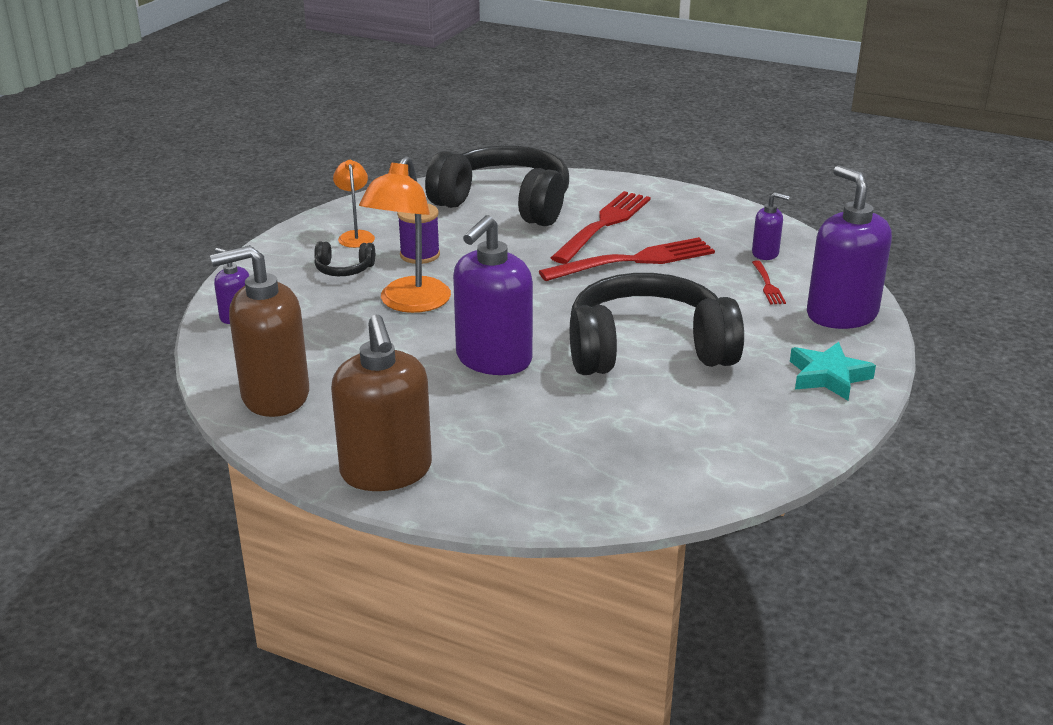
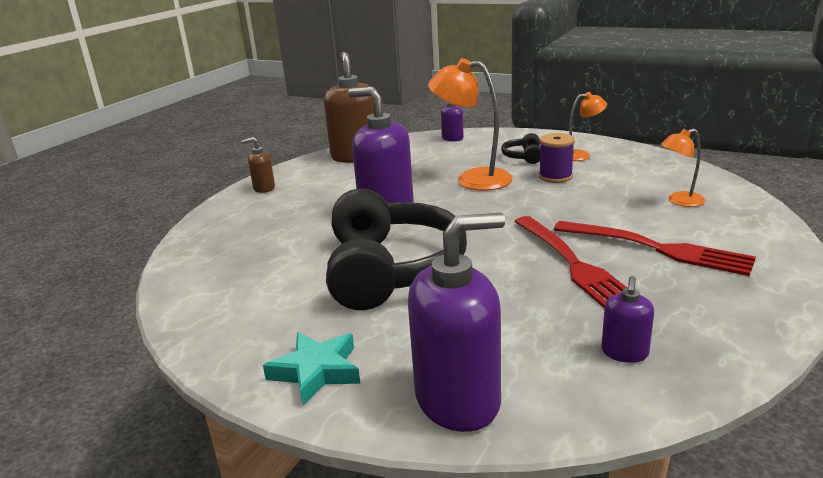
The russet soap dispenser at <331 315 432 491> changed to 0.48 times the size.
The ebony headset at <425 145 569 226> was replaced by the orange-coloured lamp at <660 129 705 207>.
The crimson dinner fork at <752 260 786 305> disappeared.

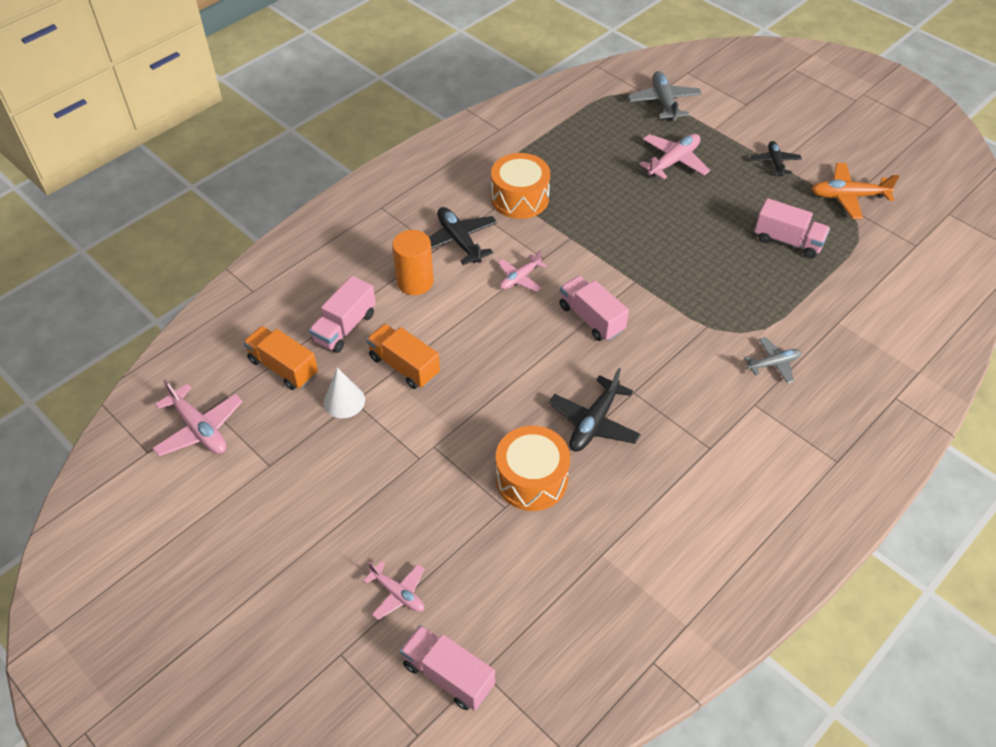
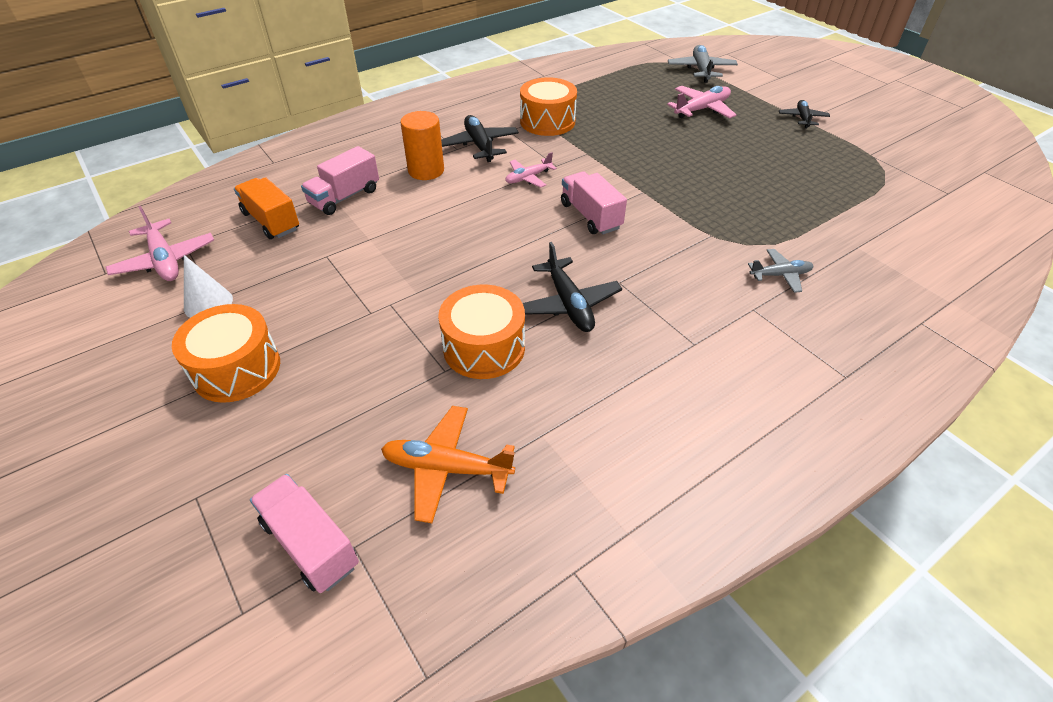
The orange-coloured snare drum at <172 304 280 403> appeared.
The snow-white cone moved from <324 367 365 418> to <184 255 233 318>.
The orange-coloured plane moved from <811 163 899 219> to <381 406 515 523>.
The ebony plane at <549 368 641 452> turned 60 degrees counterclockwise.
The rosy plane at <363 561 425 620> disappeared.
The orange-coloured lorry at <366 324 440 389> disappeared.
The rosy lorry at <754 198 830 259> disappeared.

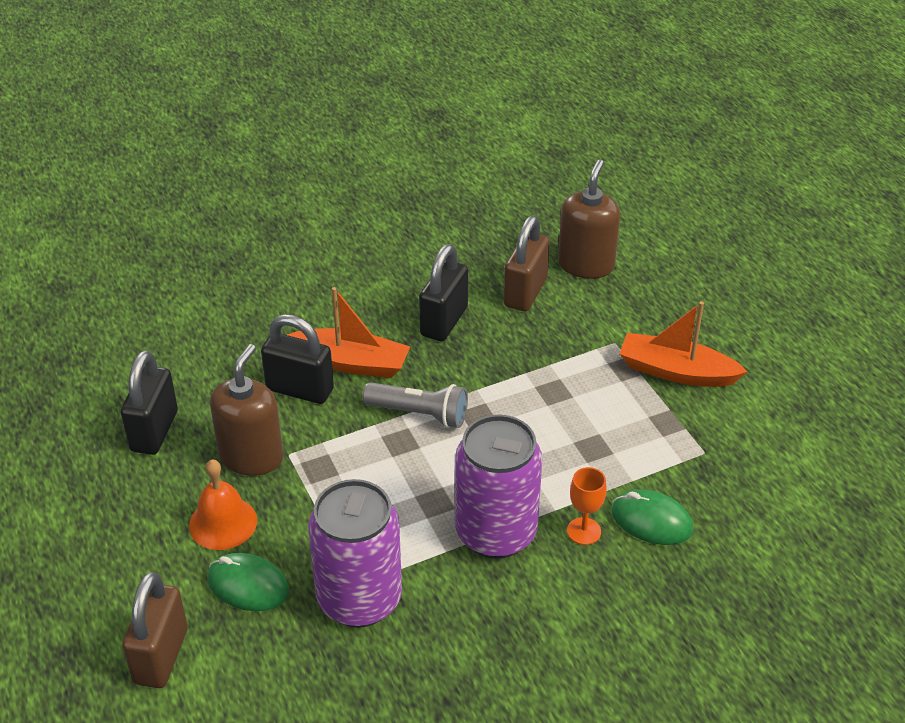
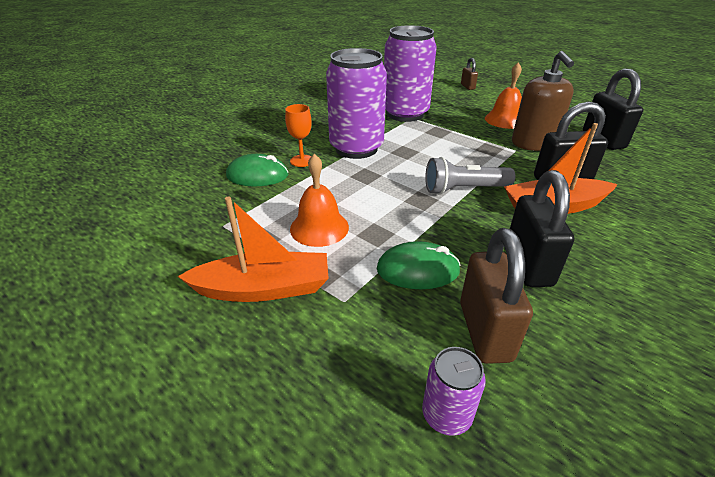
The orange-coloured bell at <290 154 349 247> appeared.
The green PC mouse moved from <207 553 289 611> to <377 241 461 289>.
The russet soap dispenser at <558 160 620 279> was replaced by the violet can at <422 347 486 436>.
The russet padlock at <122 572 188 688> changed to 0.51 times the size.

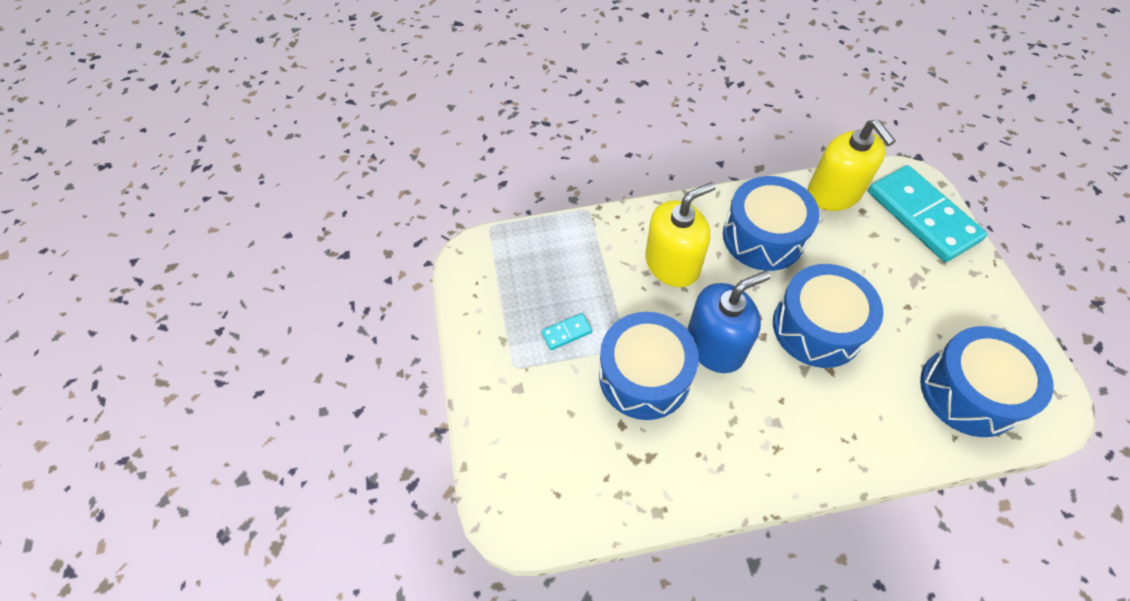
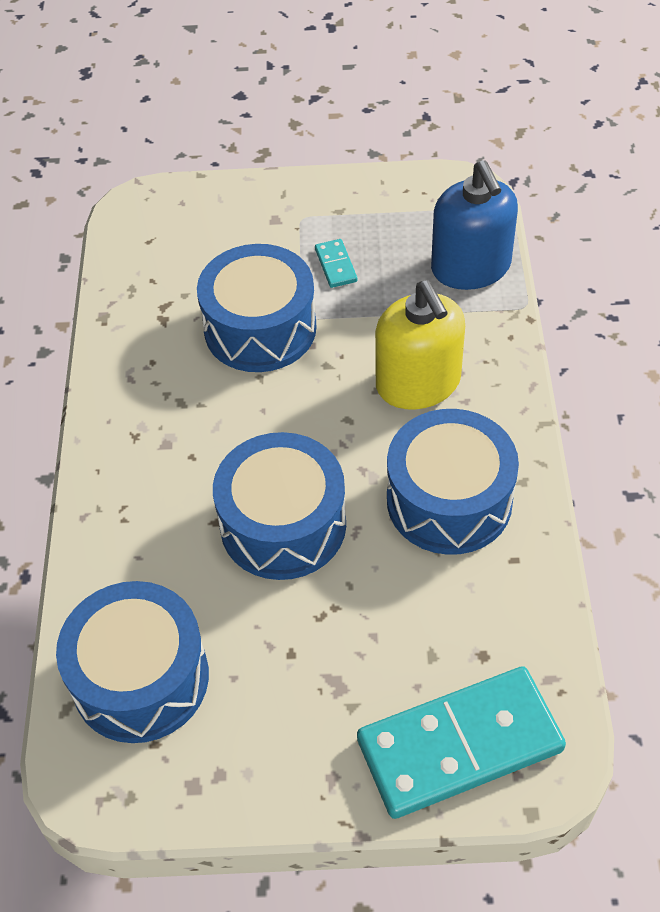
The blue soap dispenser moved from <687 270 771 373> to <431 160 518 290>.
The bright yellow soap dispenser at <808 119 896 211> disappeared.

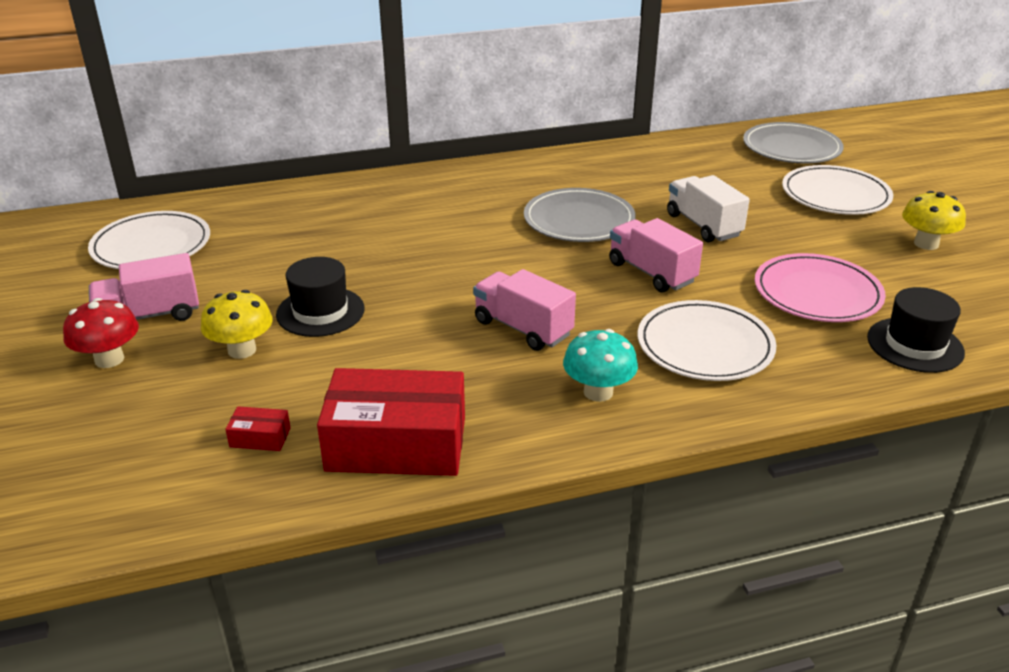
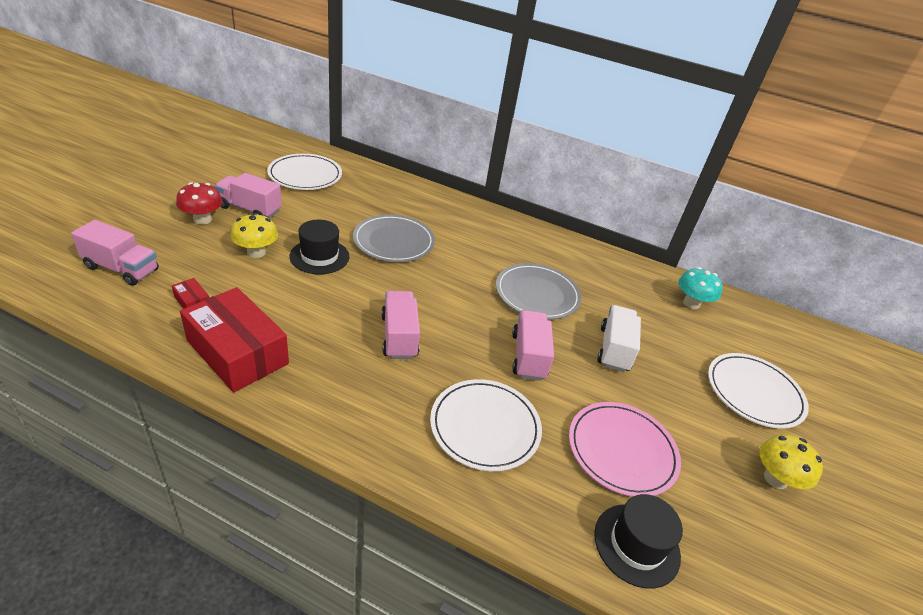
The rosy lorry at <71 220 159 286> appeared.
The gray flat dish moved from <743 122 844 163> to <353 215 435 262>.
The aqua mushroom moved from <563 329 638 402> to <678 267 723 309>.

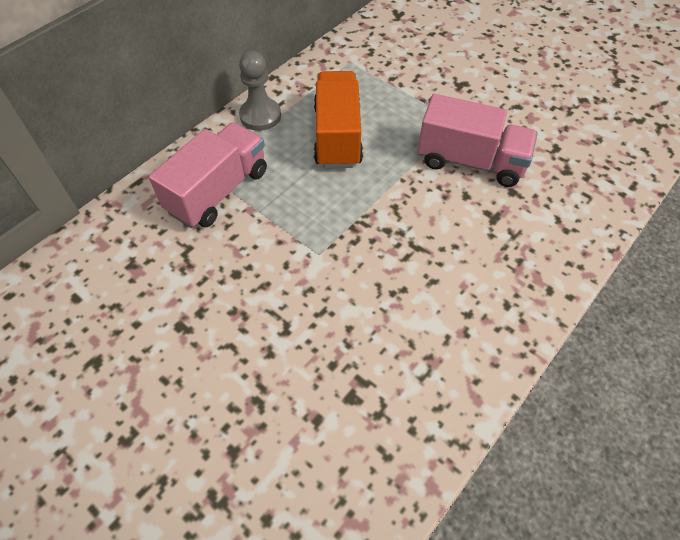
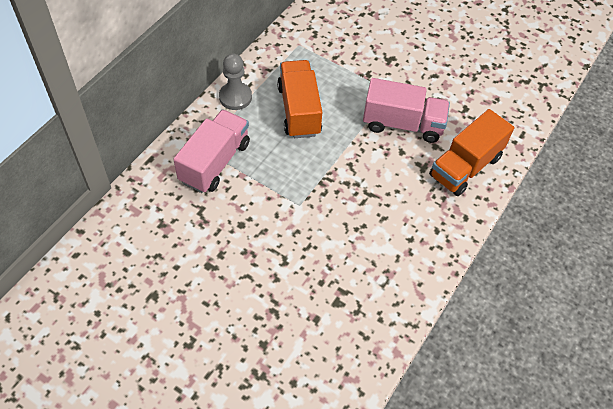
The orange-coloured lorry at <429 109 514 196> appeared.

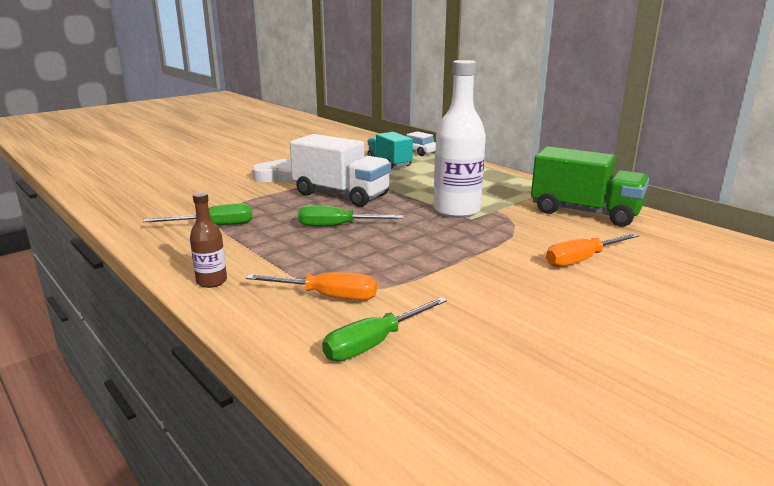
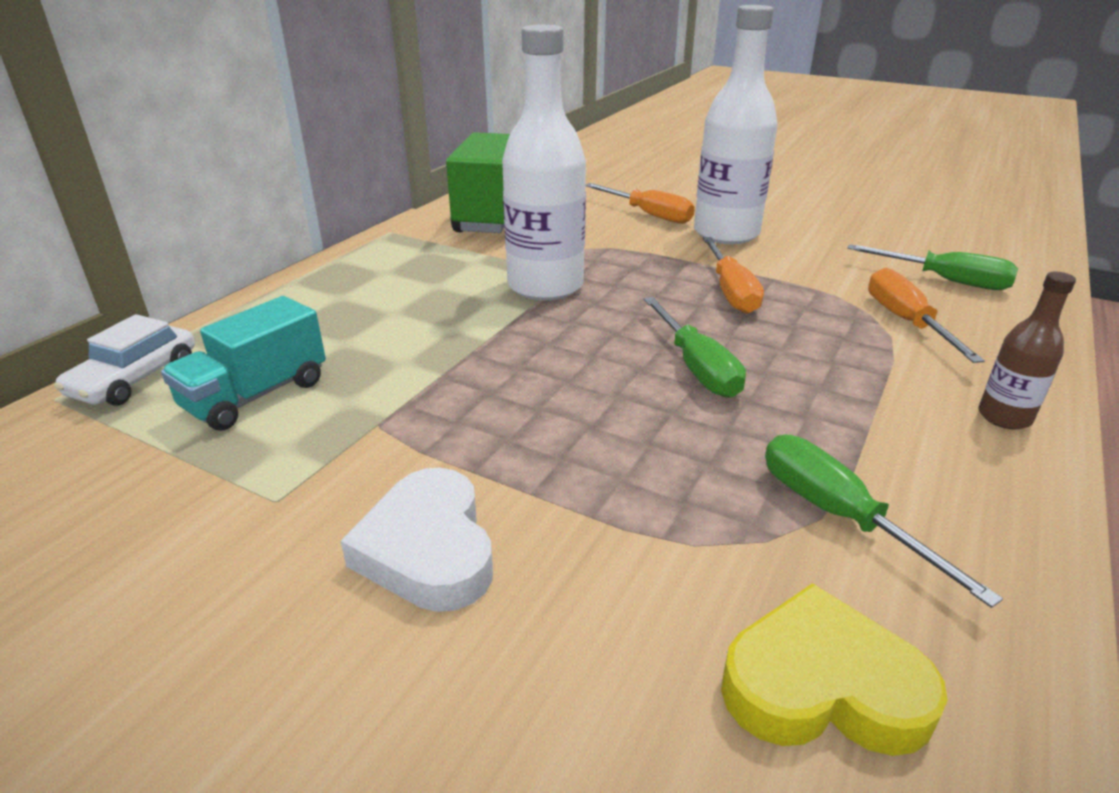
The snow-white drink bottle at <694 5 778 244> appeared.
The orange-coloured hand screwdriver at <703 237 764 314> appeared.
The bright yellow heart at <721 583 948 756> appeared.
The snow-white lorry at <290 134 391 207> disappeared.

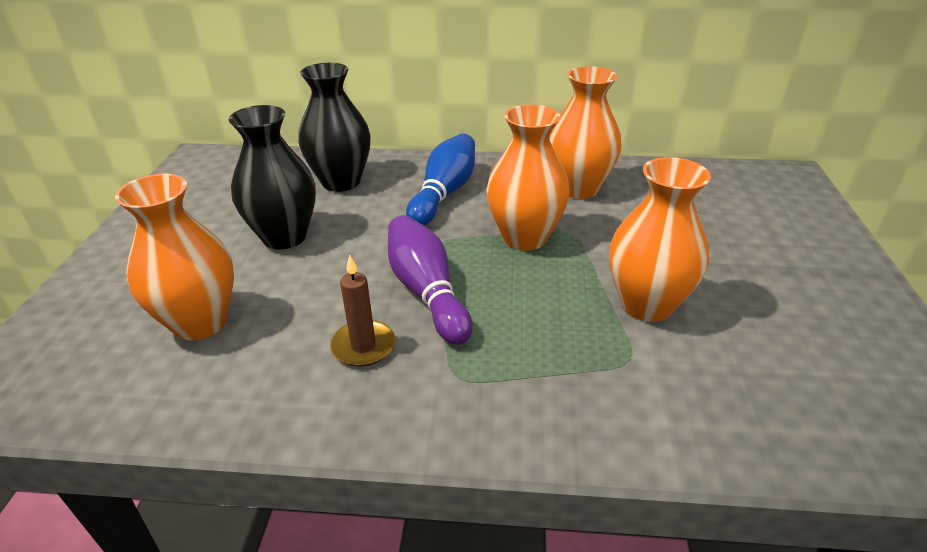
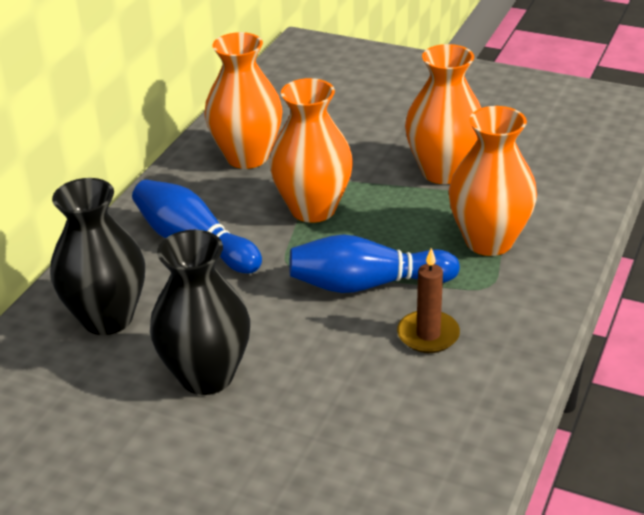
The violet skittle at <388 215 473 345> became the blue skittle at <289 234 460 293>.
The orange-coloured flower vase moved from <115 174 234 341> to <448 106 537 256>.

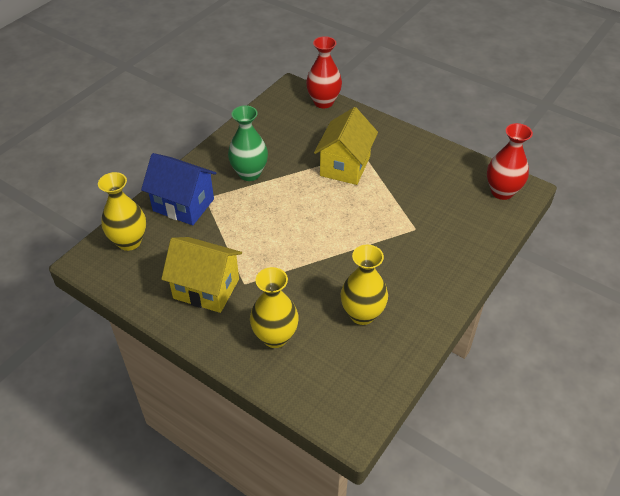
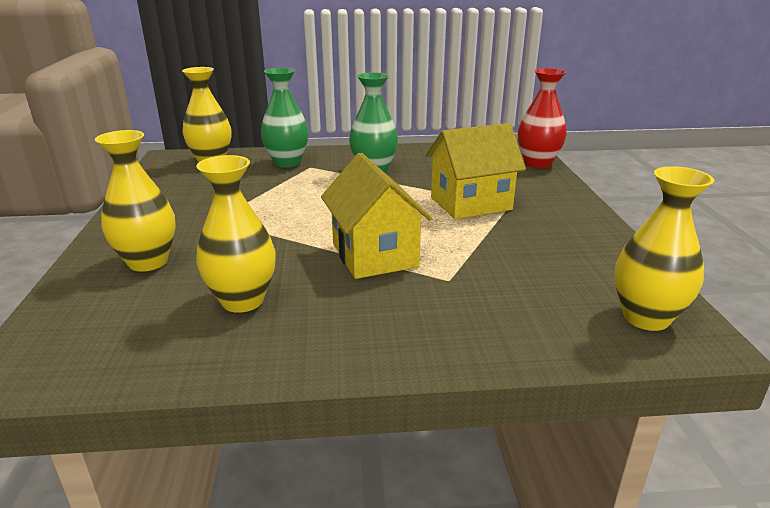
The blue cottage at <141 153 216 225> was replaced by the green flower vase at <261 68 309 168>.
The bright yellow cottage moved from <161 237 242 313> to <321 153 432 279>.
The crimson flower vase at <487 123 533 200> became the bright yellow flower vase at <614 166 714 331>.

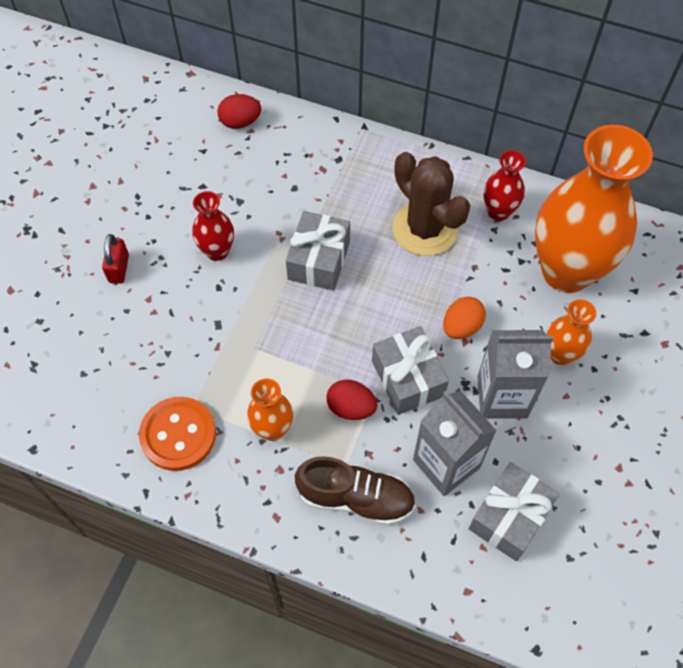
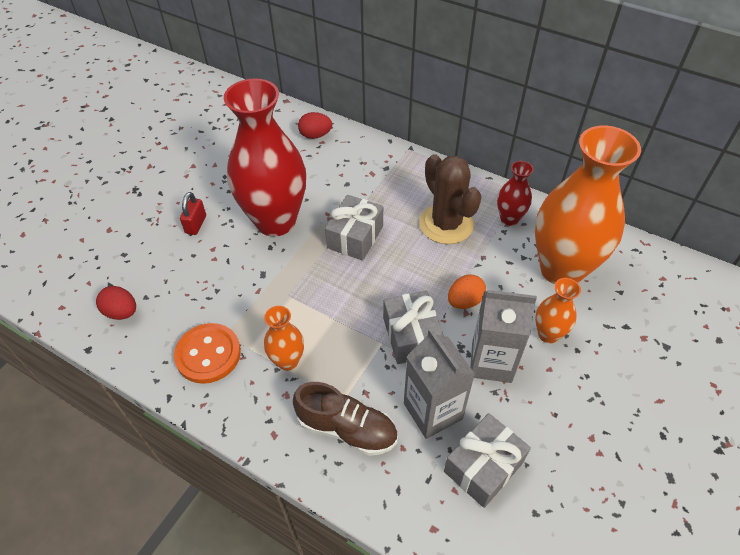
The crimson toy egg moved from <326 380 378 420> to <96 286 136 320>.
The crimson flower vase at <192 191 234 261> changed to 2.21 times the size.

